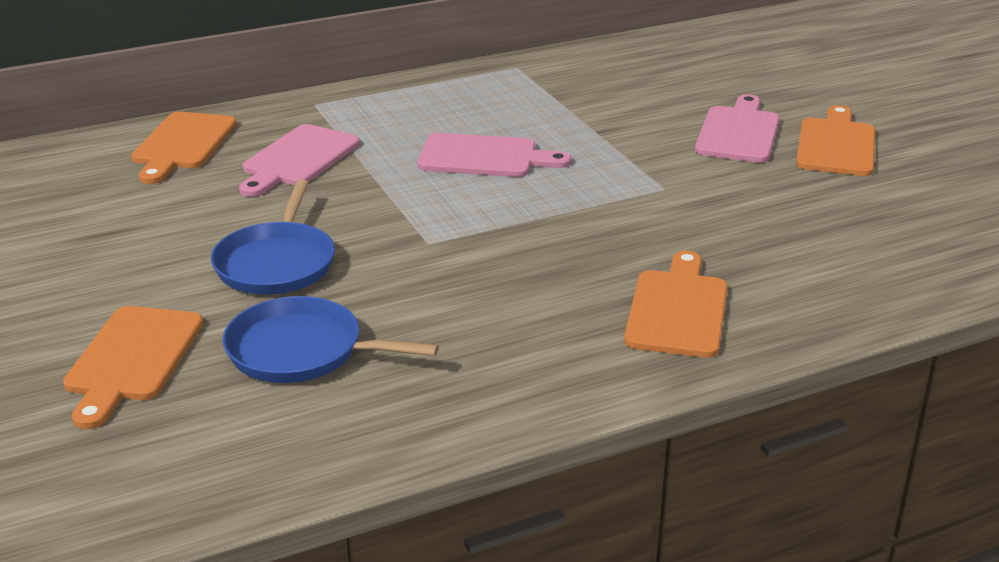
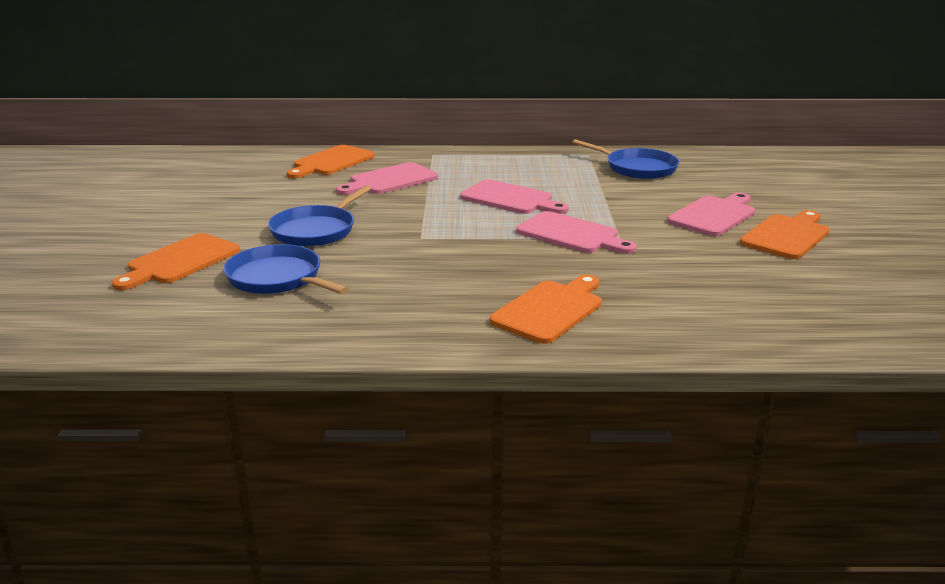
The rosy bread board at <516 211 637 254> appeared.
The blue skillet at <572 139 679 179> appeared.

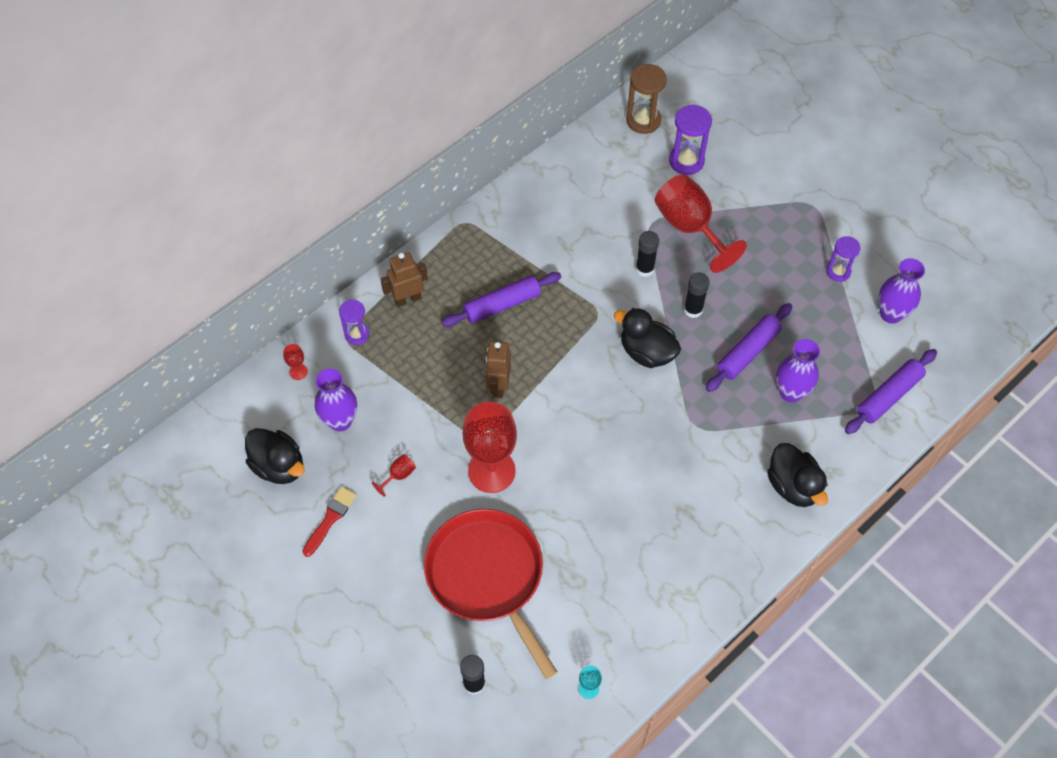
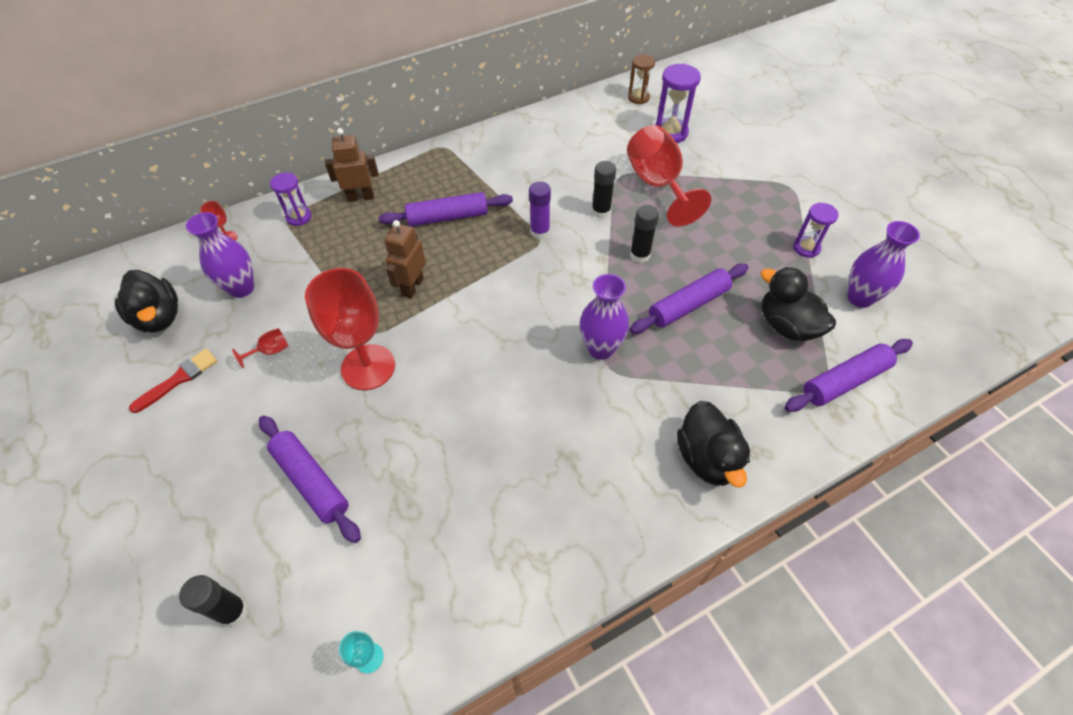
The crimson skillet at <424 509 557 679> was replaced by the violet rolling pin at <259 415 361 543>.
The violet glue at <529 182 551 239> appeared.
The violet flower vase moved from <776 339 820 403> to <580 274 629 360>.
The russet hourglass at <626 64 667 134> changed to 0.66 times the size.
The ebony rubber duck moved from <614 308 681 368> to <760 267 836 341>.

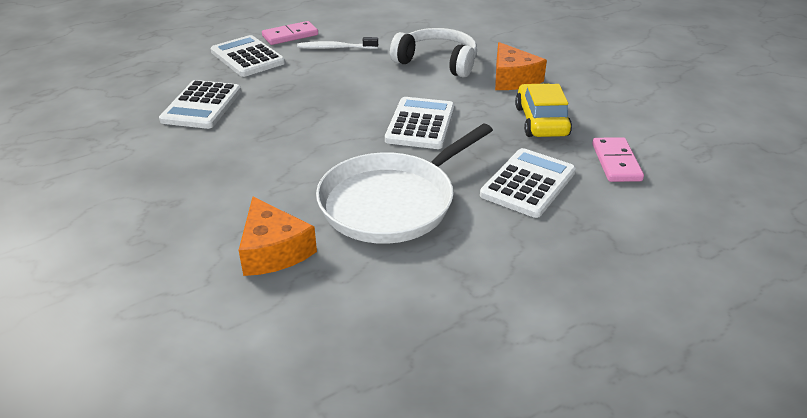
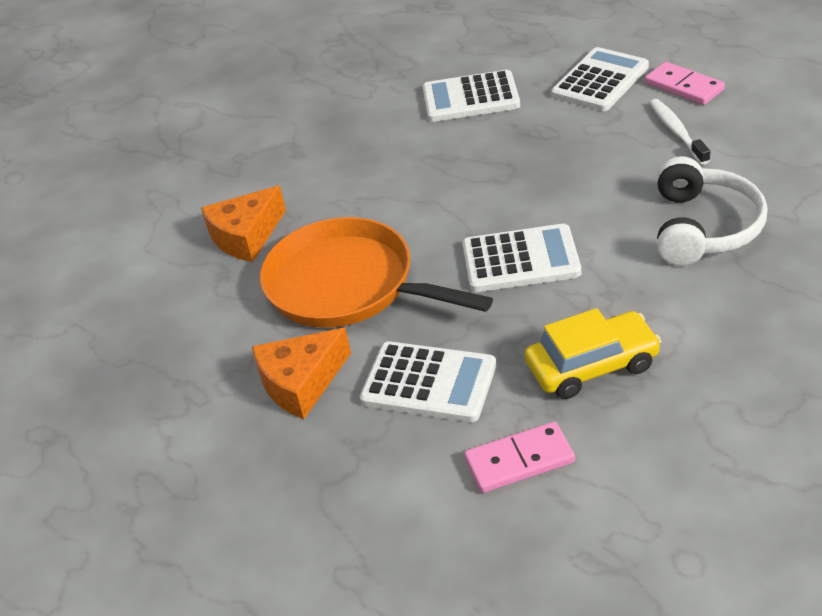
The orange-coloured cheese moved from <495 42 547 90> to <252 328 351 419>.
The snow-white skillet at <316 124 493 244> became the orange-coloured skillet at <260 217 493 328>.

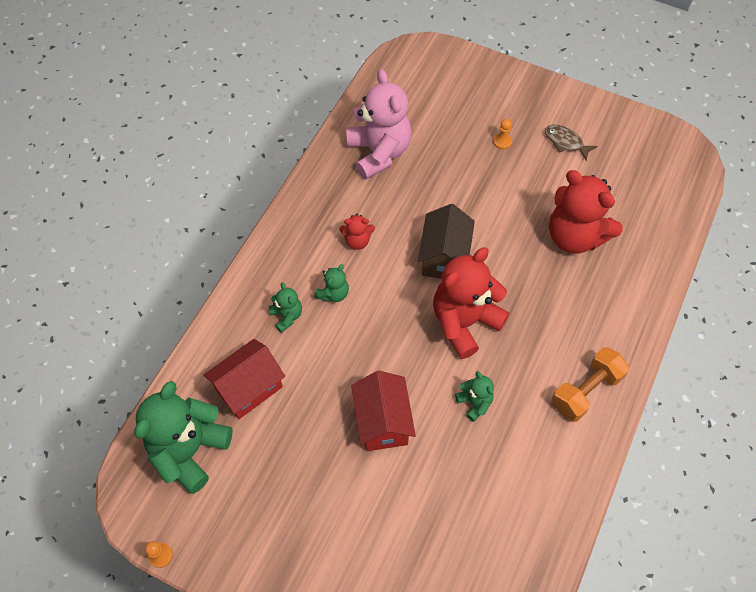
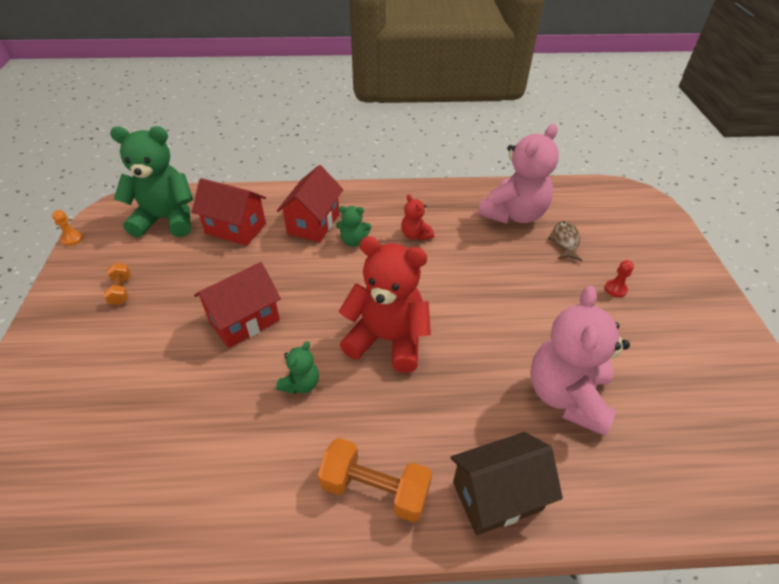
The orange-coloured dumbbell at <104 263 131 305> appeared.
The green stuffed bear at <269 282 302 333> was replaced by the crimson cottage at <277 165 343 243>.
The russet cottage moved from <418 204 475 279> to <450 432 563 535>.
The crimson stuffed bear at <549 170 623 254> became the rosy stuffed bear at <530 286 630 436>.
The russet fish figure moved from <545 125 598 161> to <548 221 582 261>.
The orange-coloured pawn at <493 119 512 149> became the crimson pawn at <605 260 634 297>.

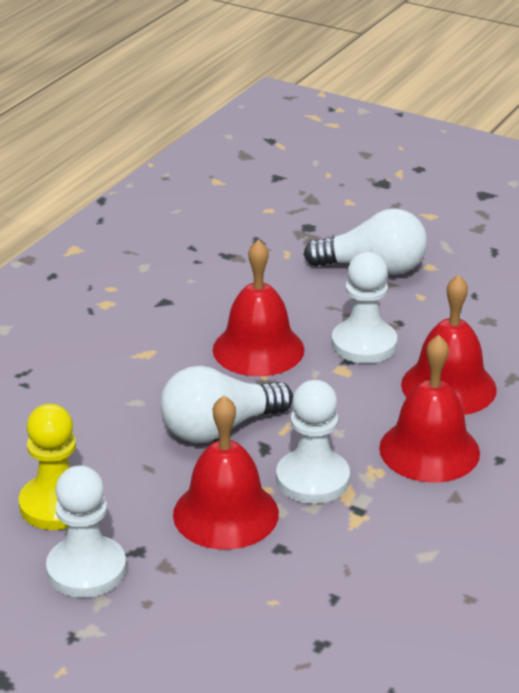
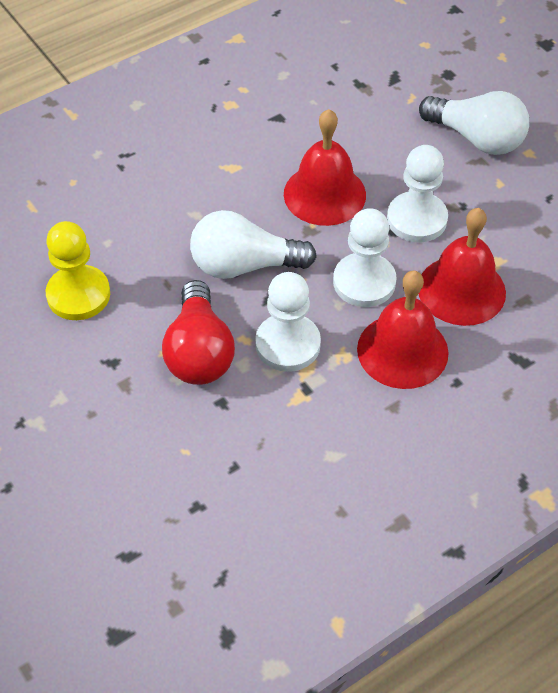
The crimson bell at <173 395 279 550> was replaced by the crimson bulb at <162 280 235 385>.
The snow-white pawn moved from <46 465 126 598> to <333 208 397 307>.

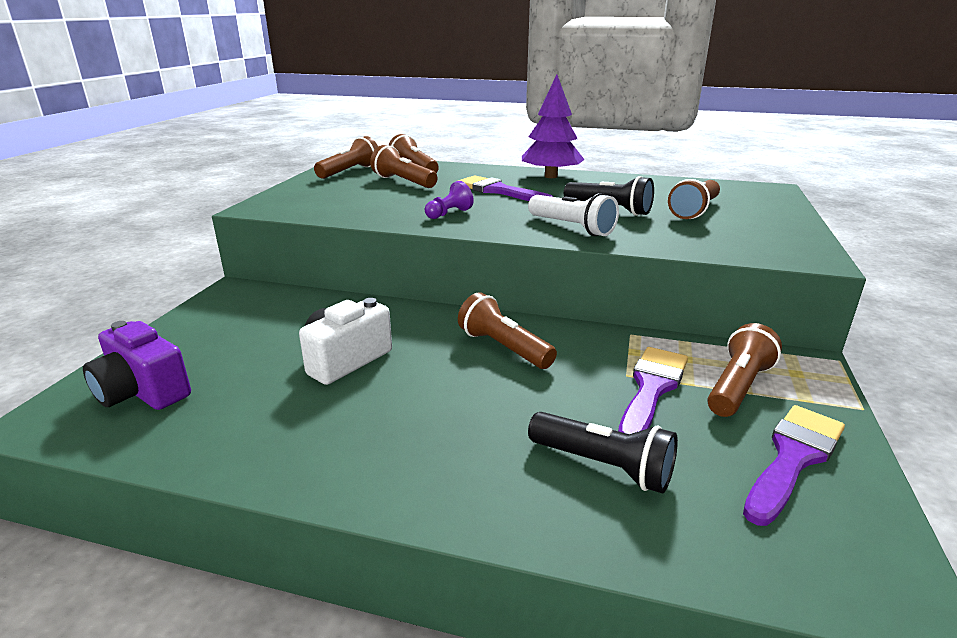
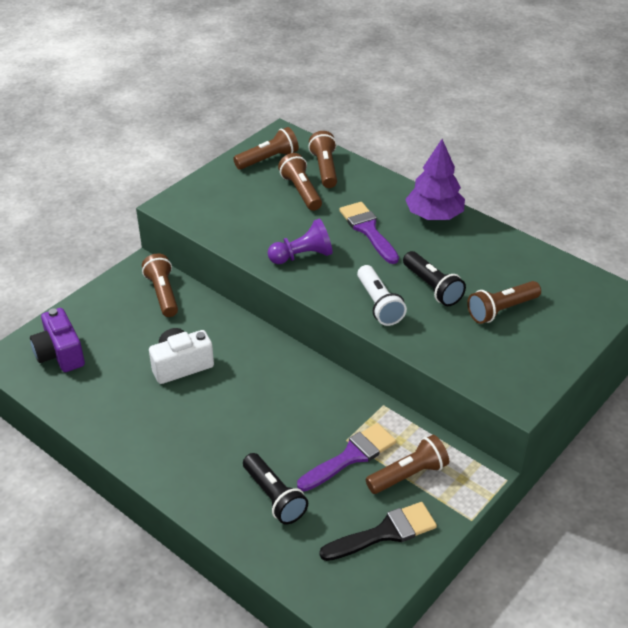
The russet flashlight moved from <458 292 557 369> to <142 254 178 317>.
The violet pawn at <424 181 474 219> changed to 1.52 times the size.
The violet paint brush at <743 405 845 526> became the ebony paint brush at <320 502 437 561>.

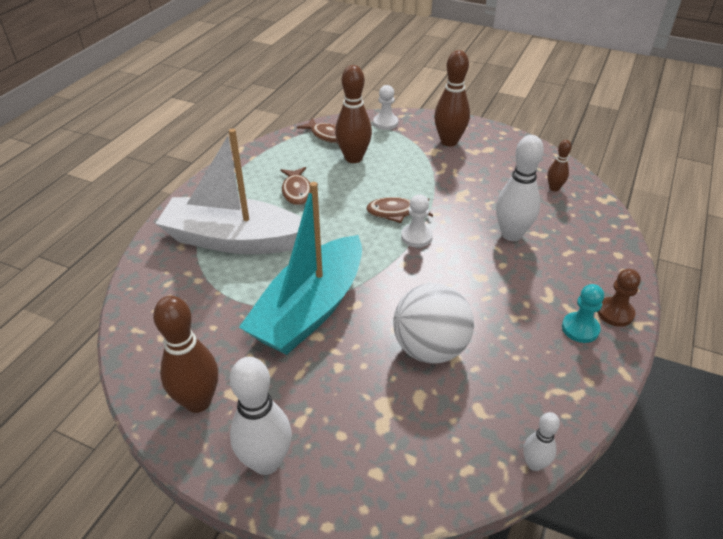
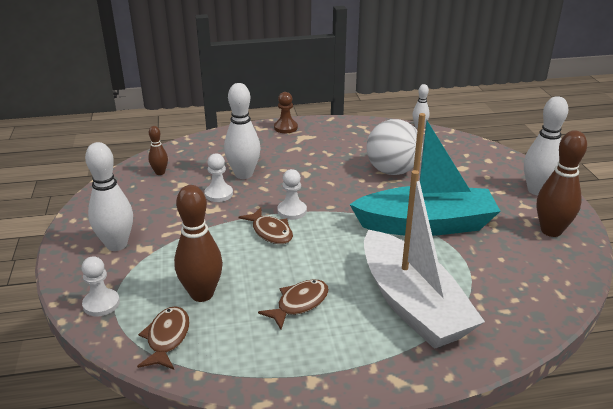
The russet skittle at <434 50 470 147> became the snow-white skittle at <85 142 133 251>.
The snow-white pawn at <205 153 233 202> appeared.
The aqua pawn at <562 284 604 343> disappeared.

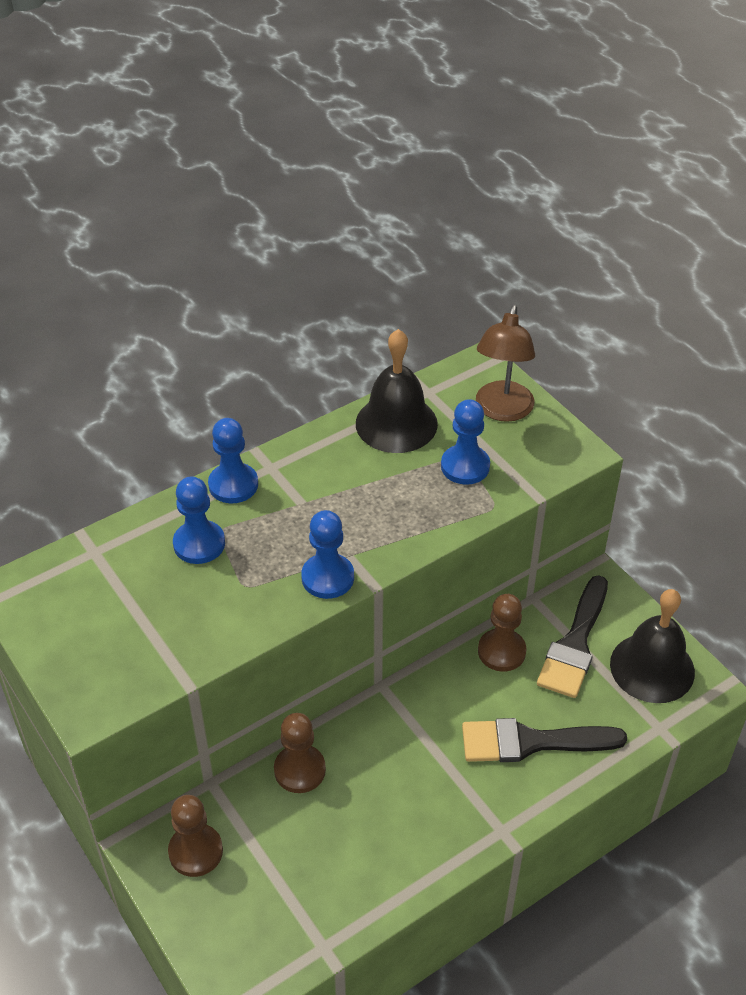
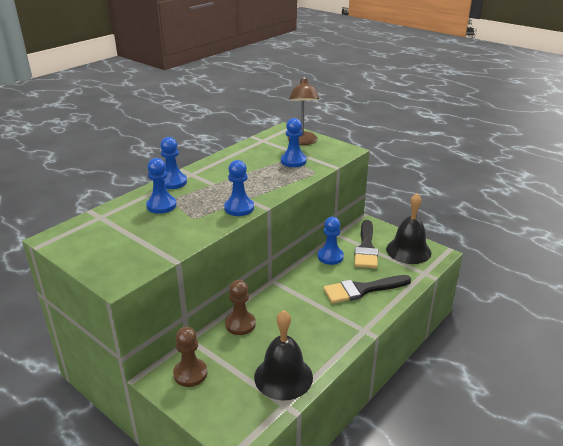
The ebony bell moved from <356 329 438 453> to <254 310 313 400>.
The russet pawn at <478 594 526 672> became the blue pawn at <318 217 344 265>.

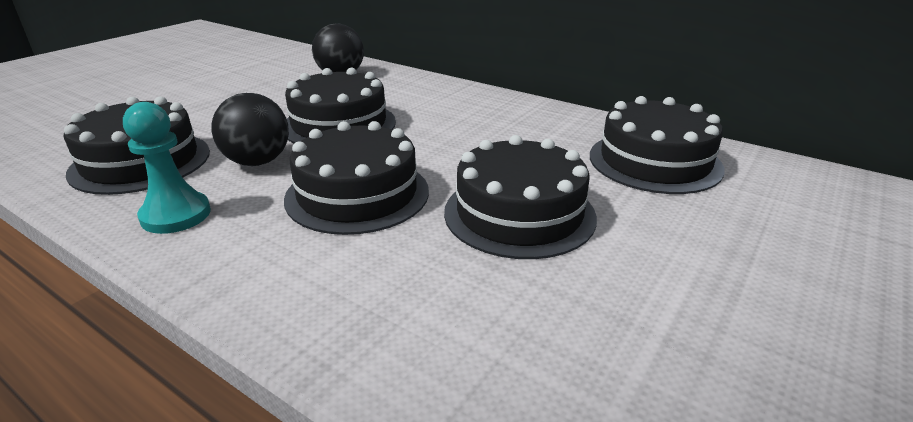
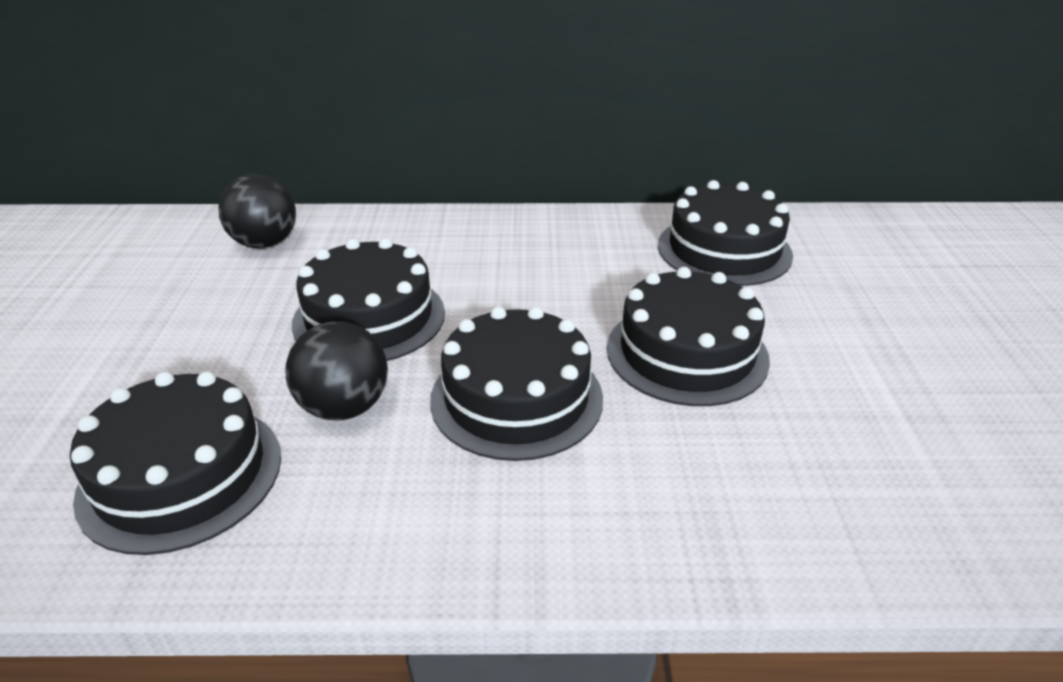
The aqua pawn at <123 102 211 234> disappeared.

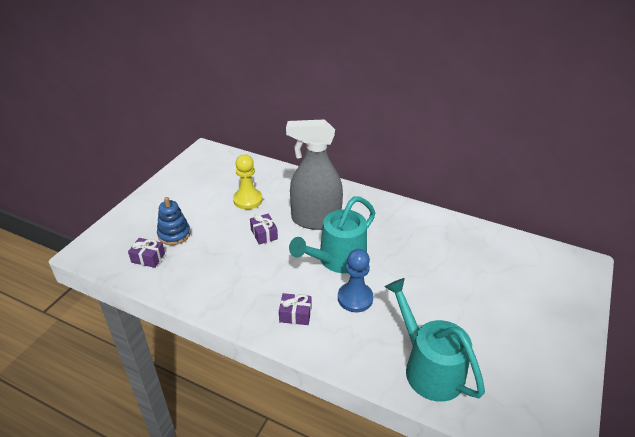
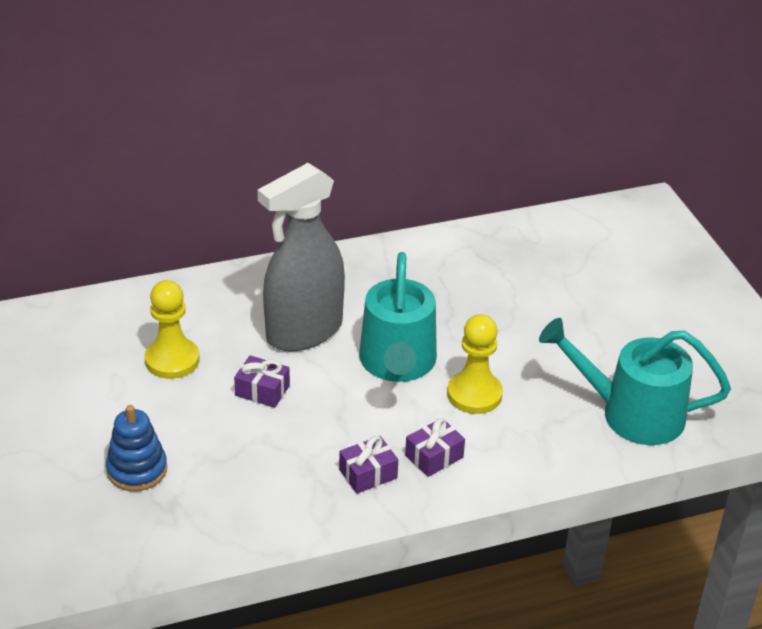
The violet gift moved from <128 238 165 268> to <339 436 398 494>.
The blue pawn at <338 249 373 312> became the bright yellow pawn at <447 314 503 414>.

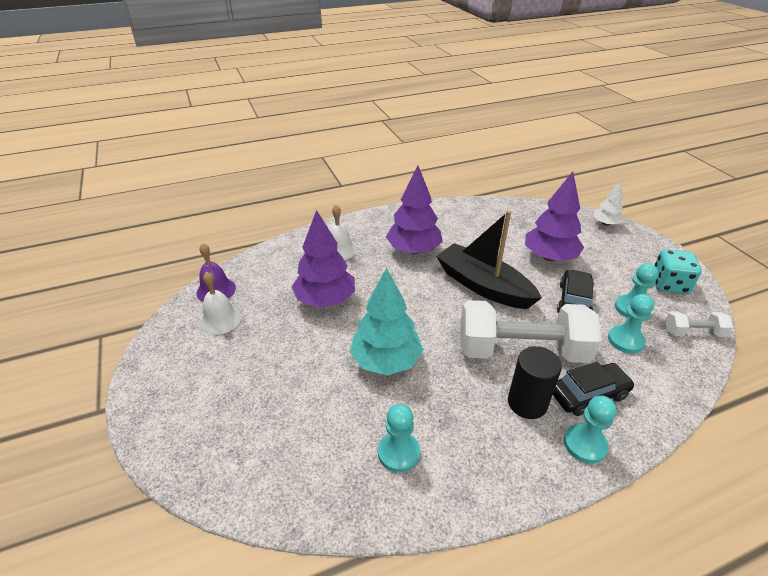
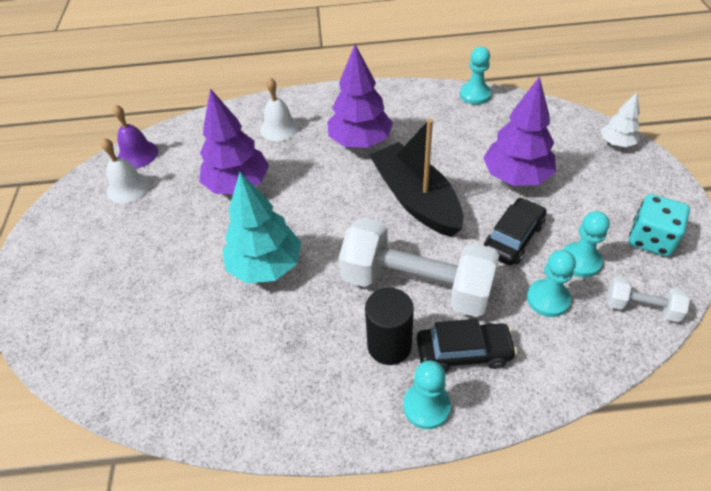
The aqua pawn moved from <378 404 420 473> to <460 47 491 105>.

